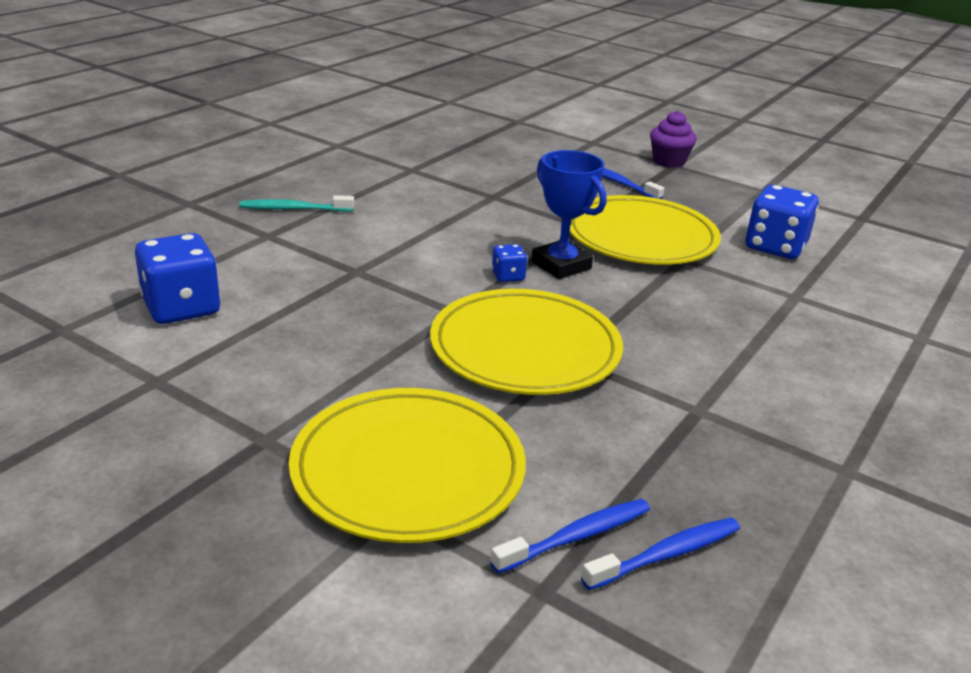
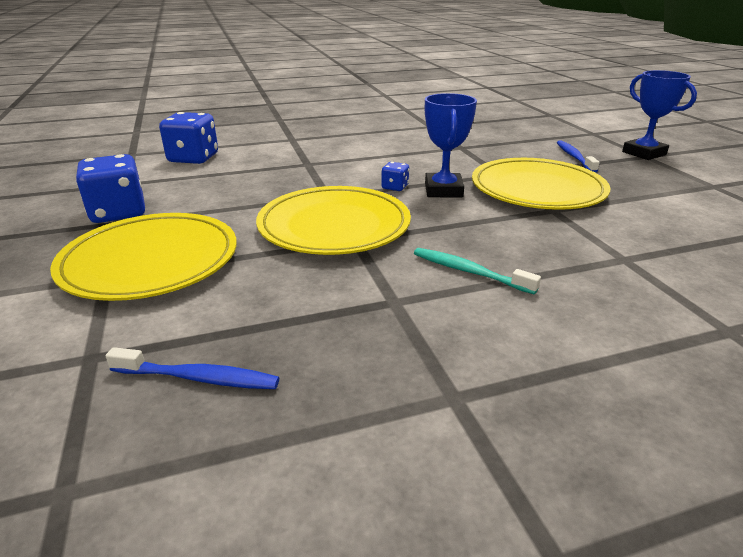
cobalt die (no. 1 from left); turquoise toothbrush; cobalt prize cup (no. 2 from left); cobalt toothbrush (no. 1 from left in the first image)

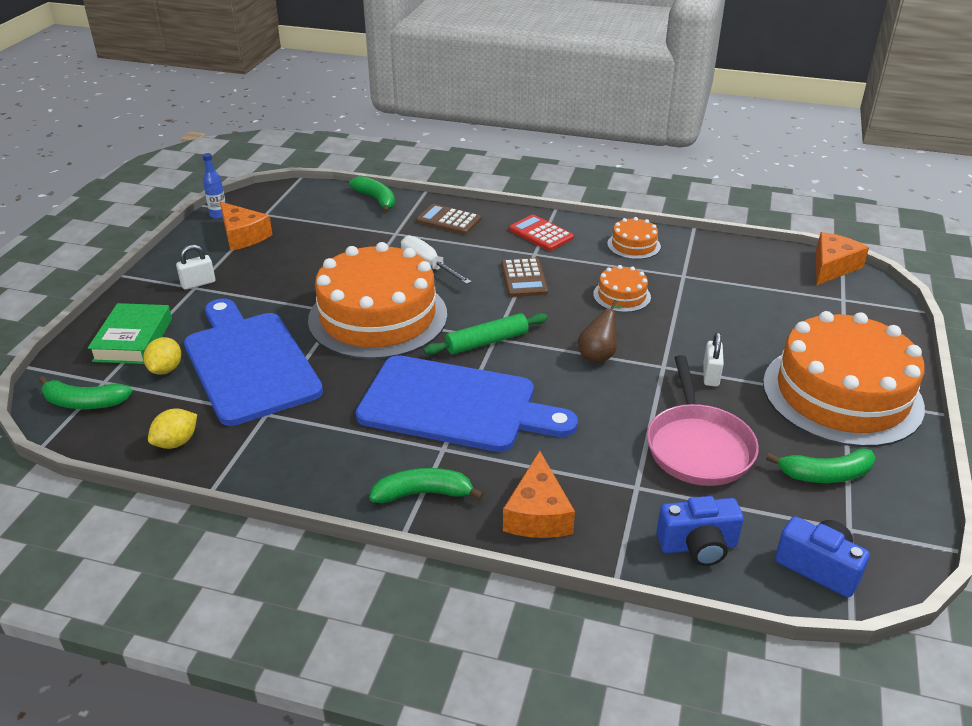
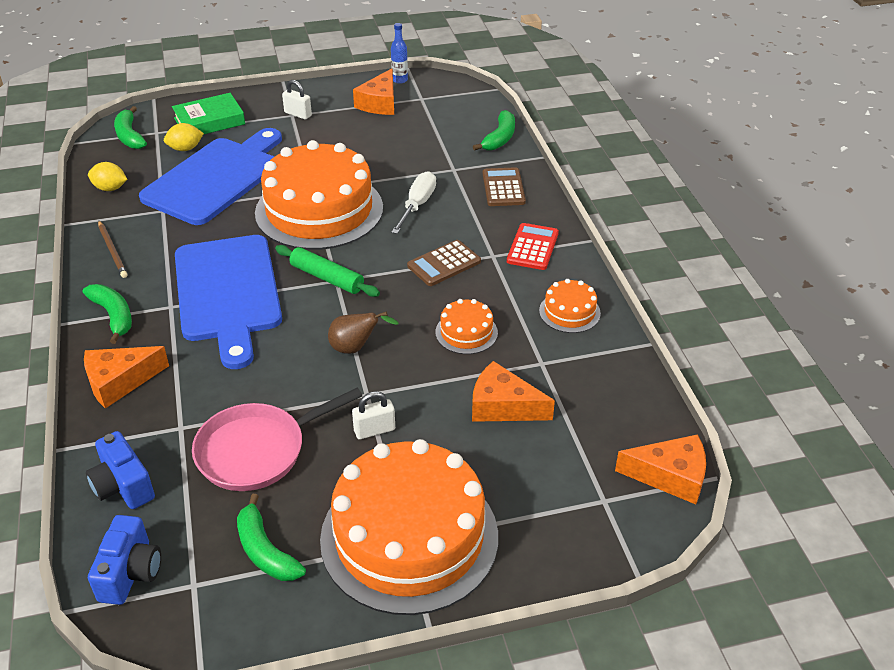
brown wooden pencil; orange cheese wedge (no. 3 from left)

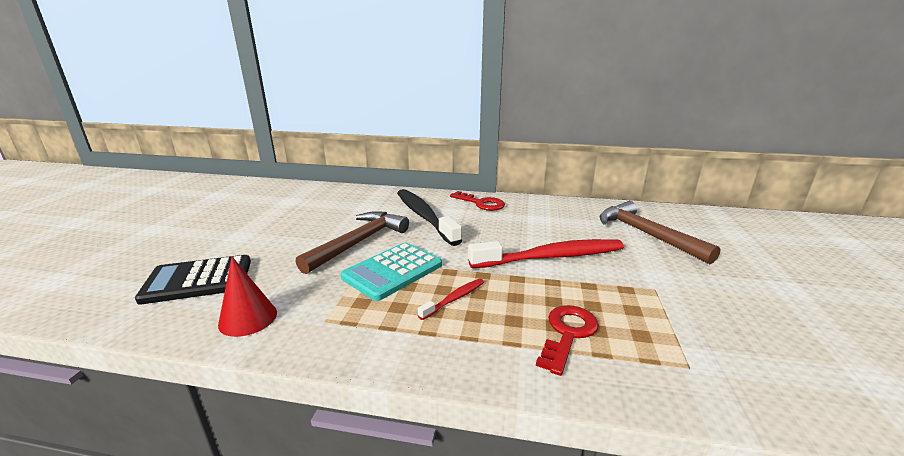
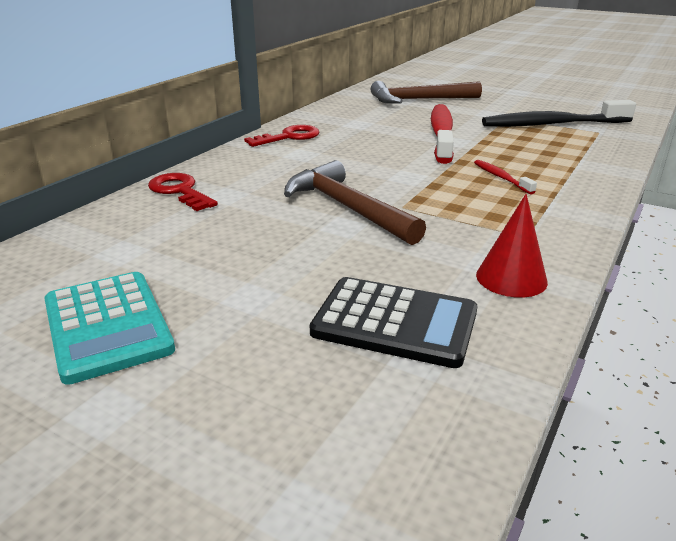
turquoise pocket calculator; crimson door key (no. 1 from left); ebony pocket calculator; ebony toothbrush

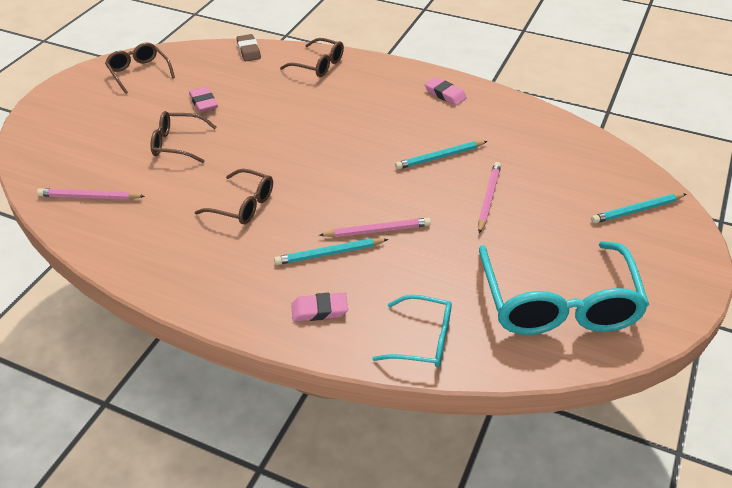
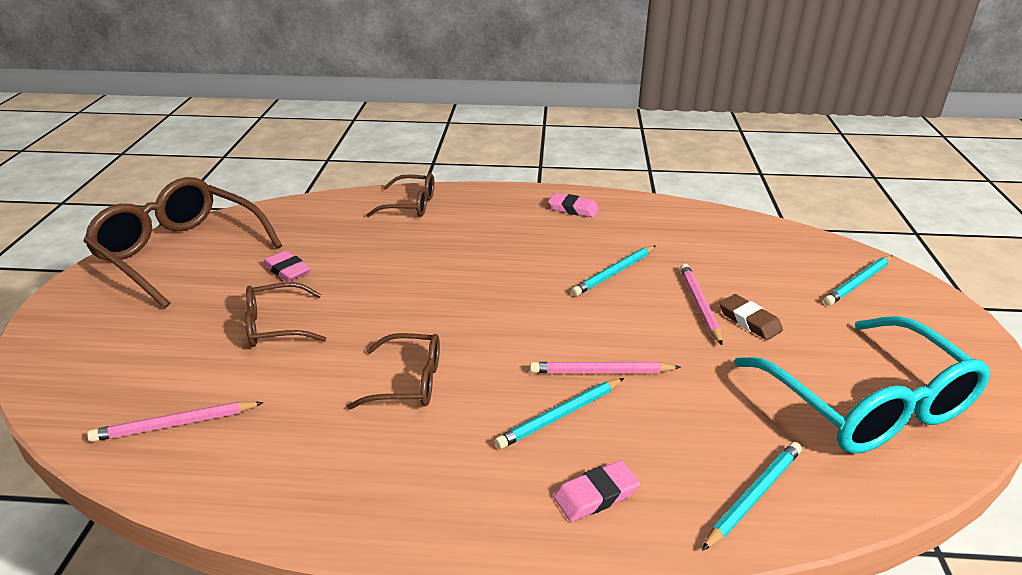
brown spectacles (no. 1 from left); rosy wooden pencil (no. 2 from left); turquoise wooden pencil (no. 3 from left); brown pencil eraser

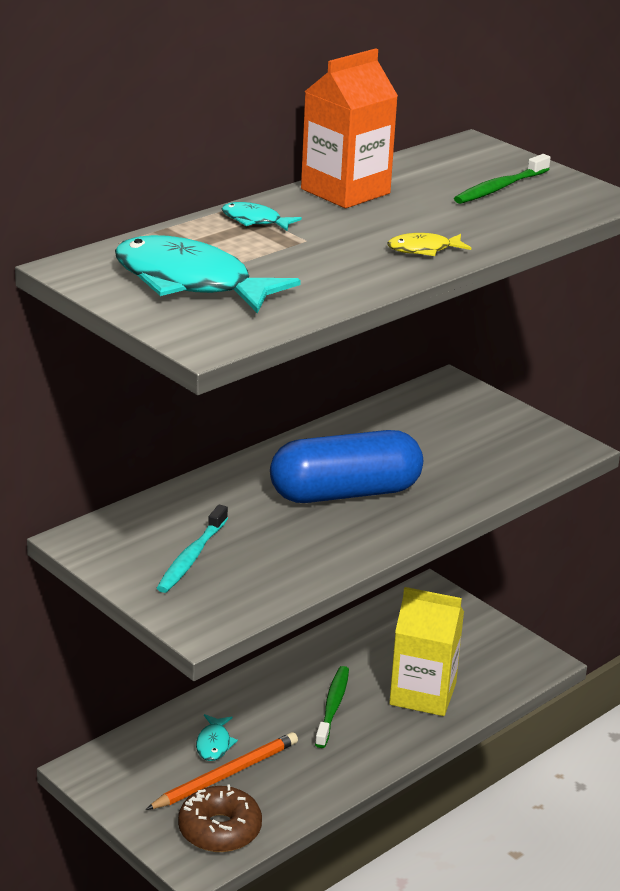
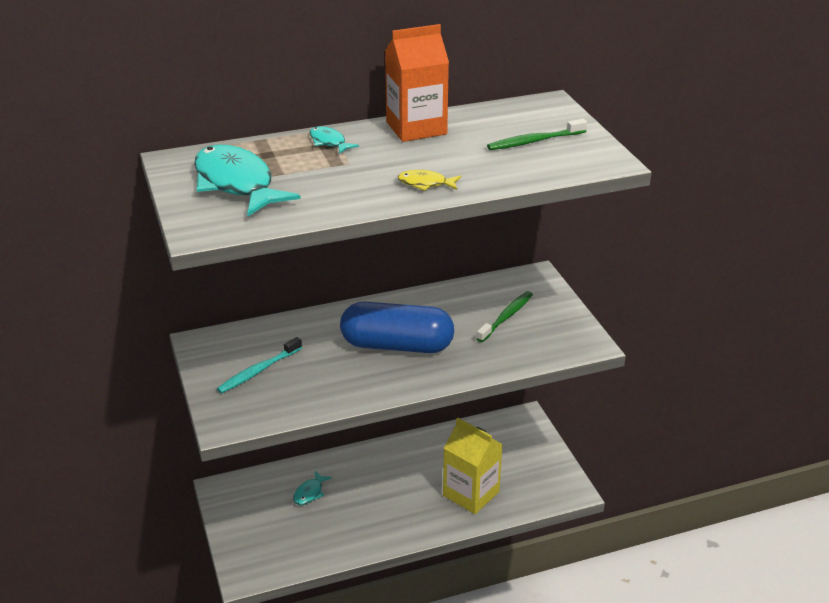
leaf-green toothbrush (no. 1 from left); orange wooden pencil; brown donut

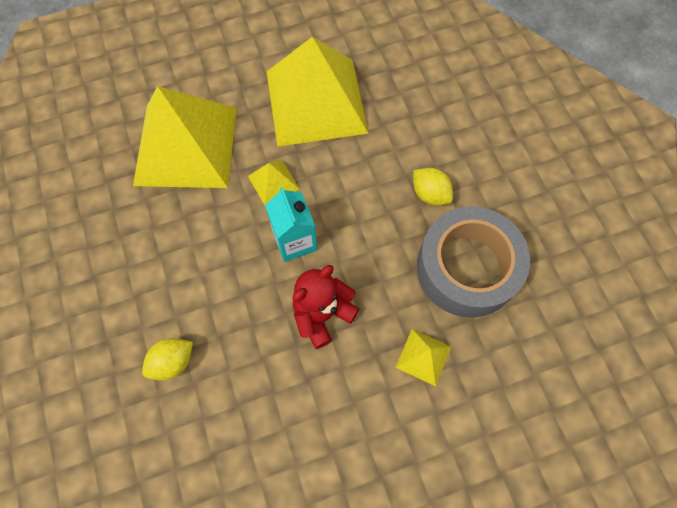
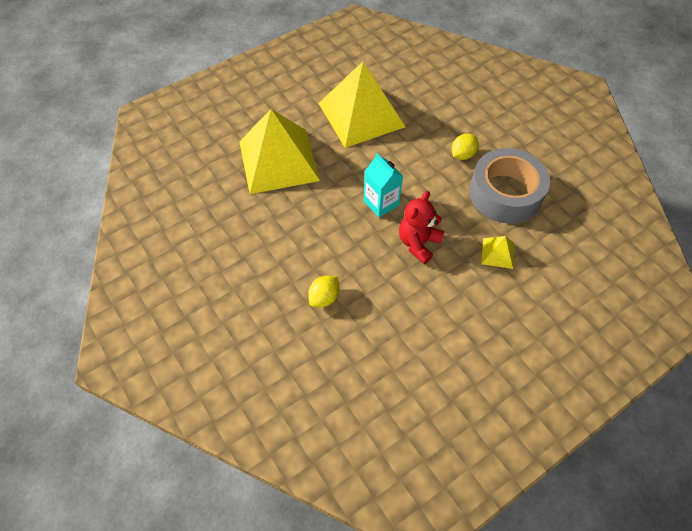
yellow citrus fruit (no. 2 from left); yellow pyramid (no. 2 from left in the first image)

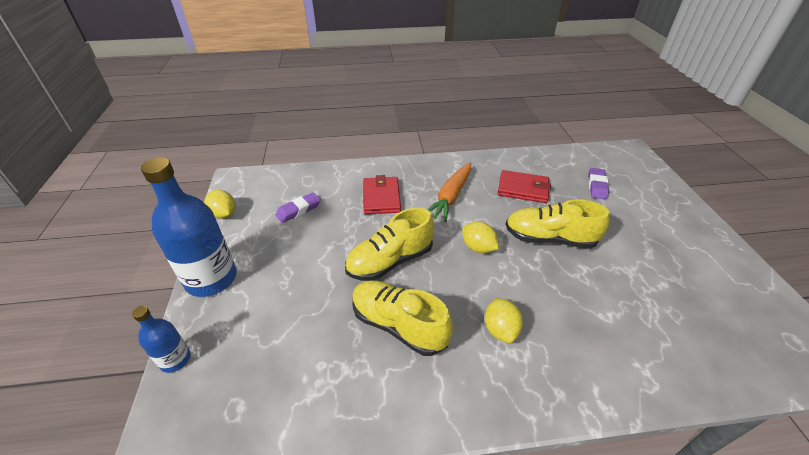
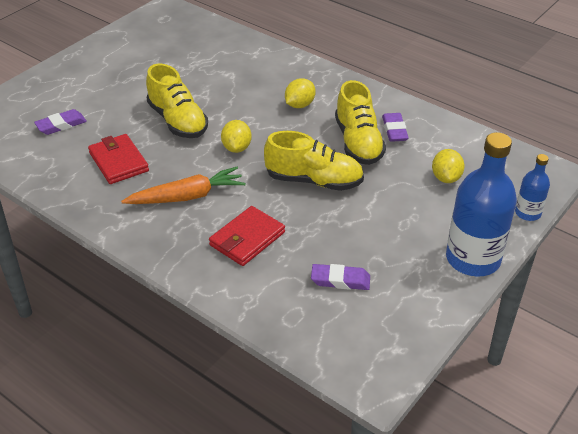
purple pencil eraser (no. 3 from left); yellow citrus fruit (no. 3 from left)

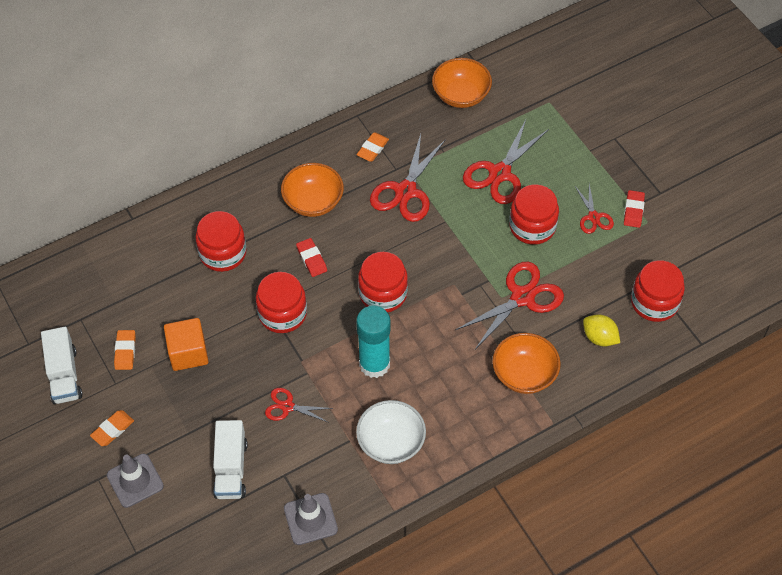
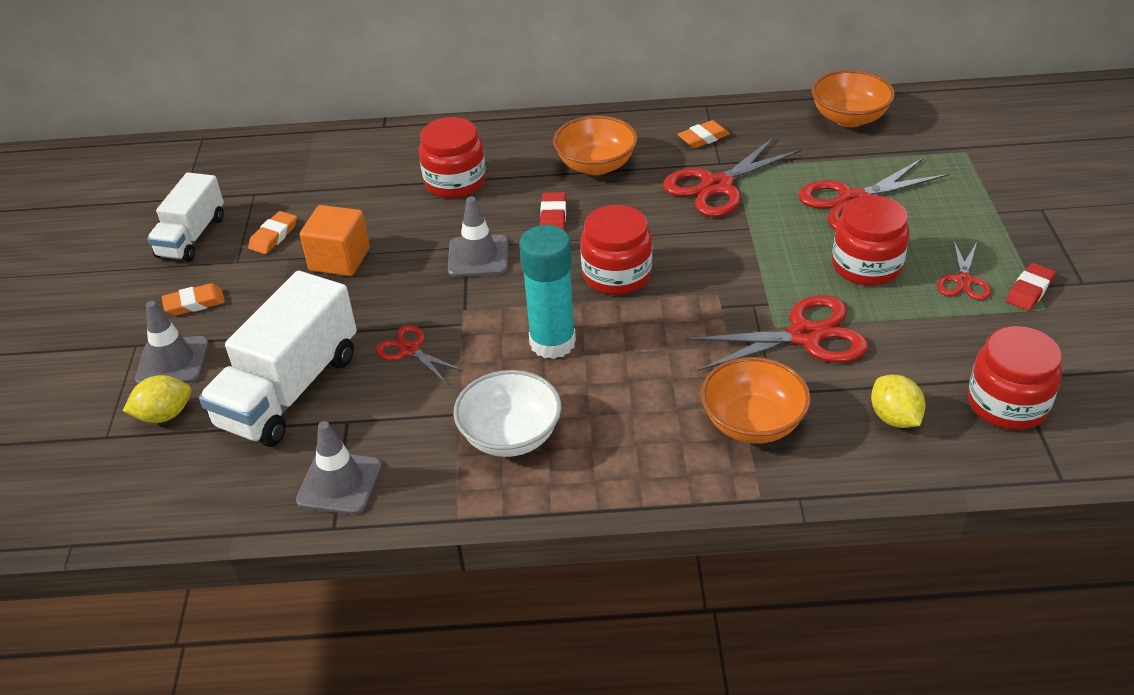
yellow citrus fruit (no. 1 from left); snow-white truck (no. 2 from left); gray safety cone (no. 3 from left)

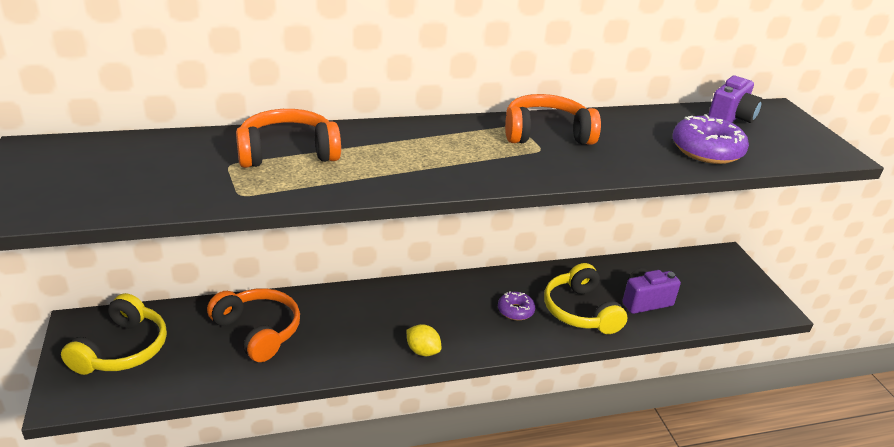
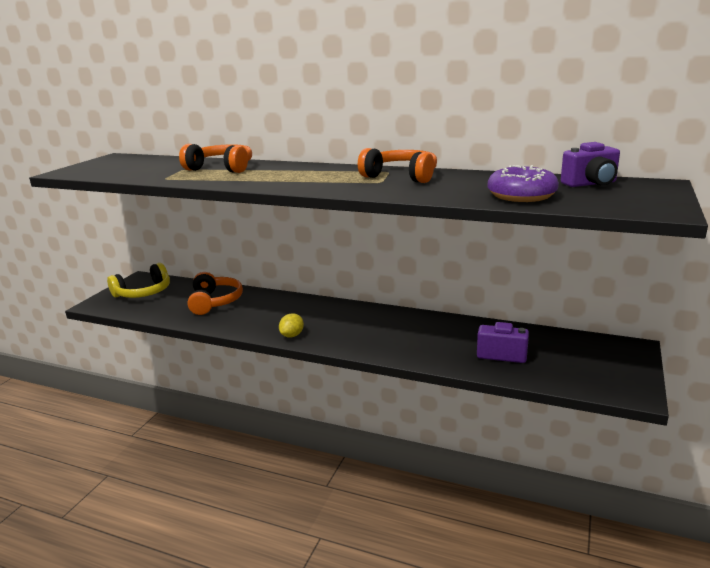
yellow citrus fruit; purple donut (no. 1 from left in the first image); yellow over-ear headphones (no. 2 from left in the first image)

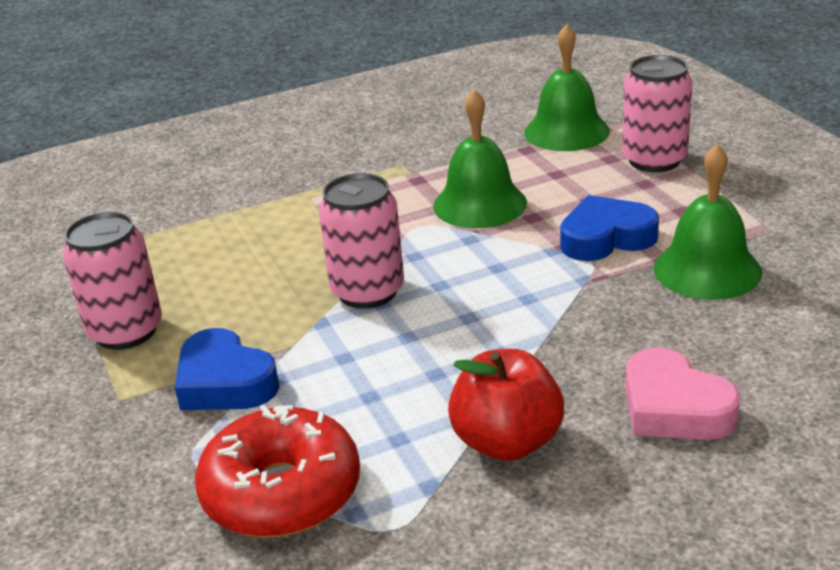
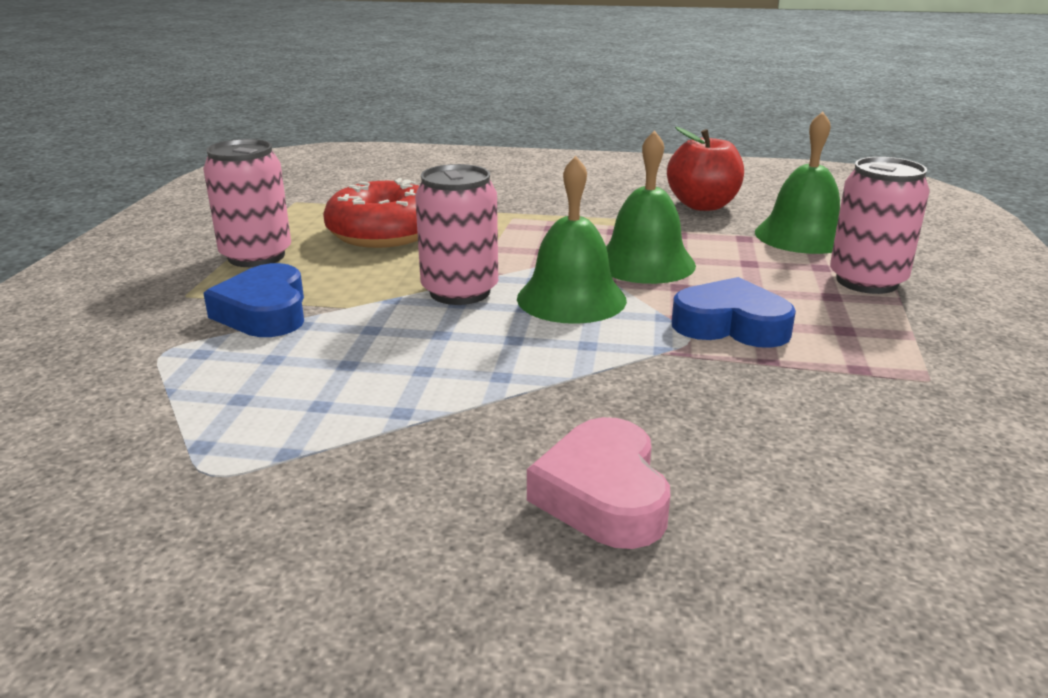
crimson donut; leaf-green bell (no. 1 from left); crimson toy apple

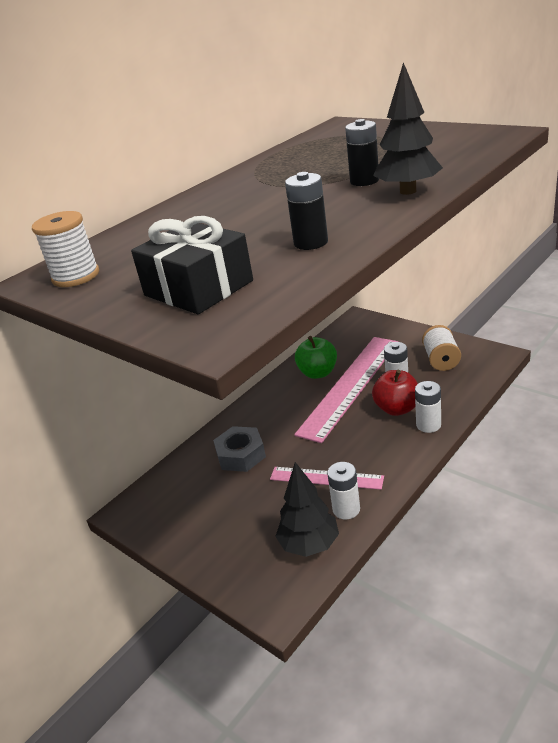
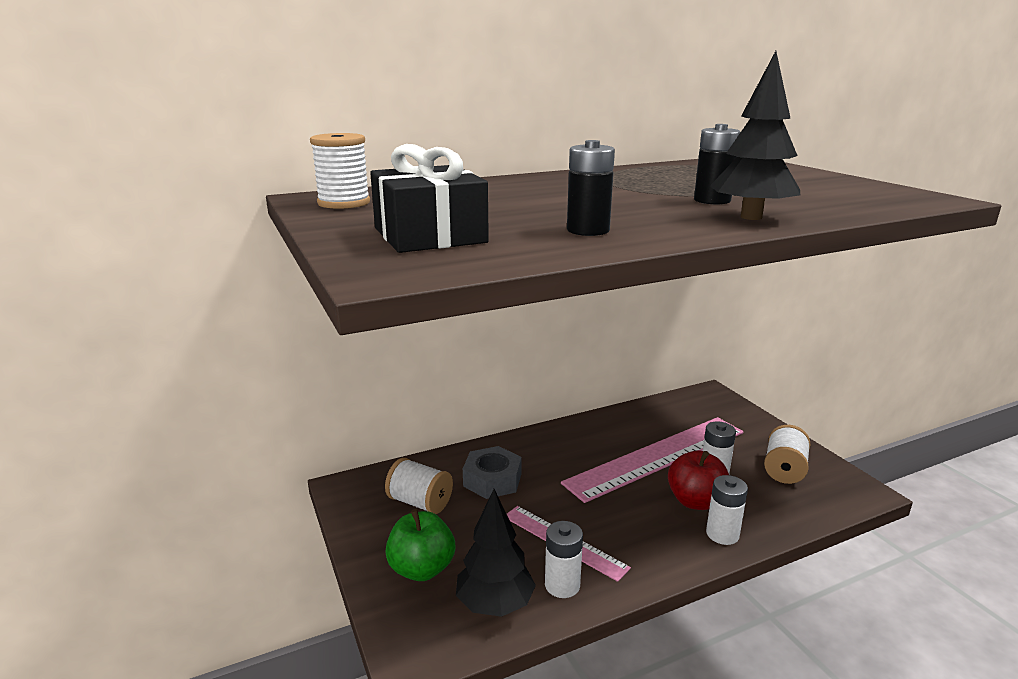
snow-white reel of thread (no. 2 from left); leaf-green toy apple

